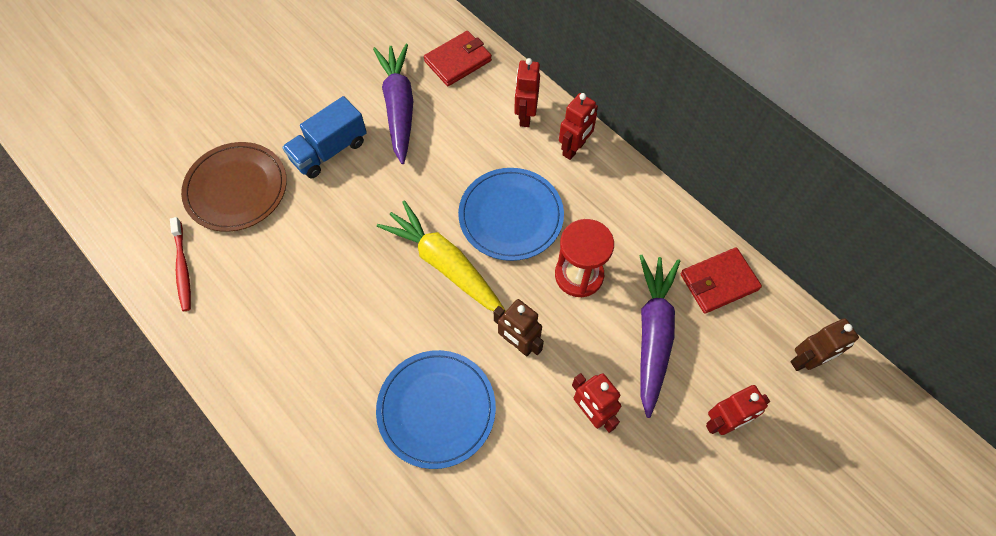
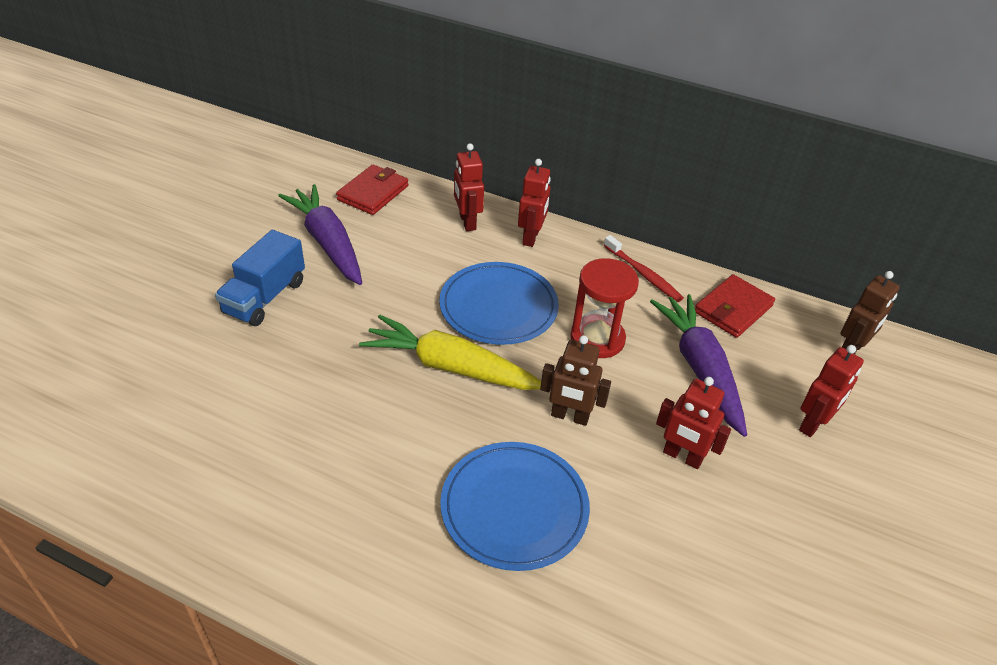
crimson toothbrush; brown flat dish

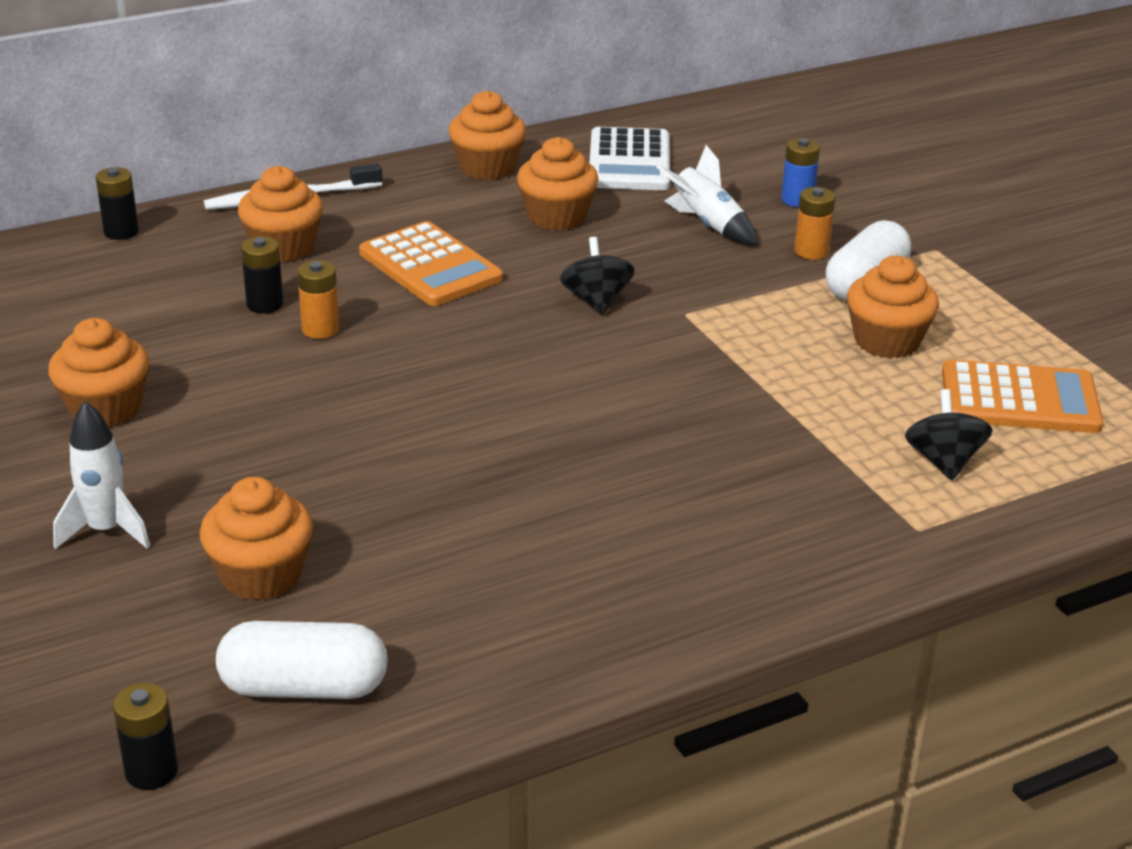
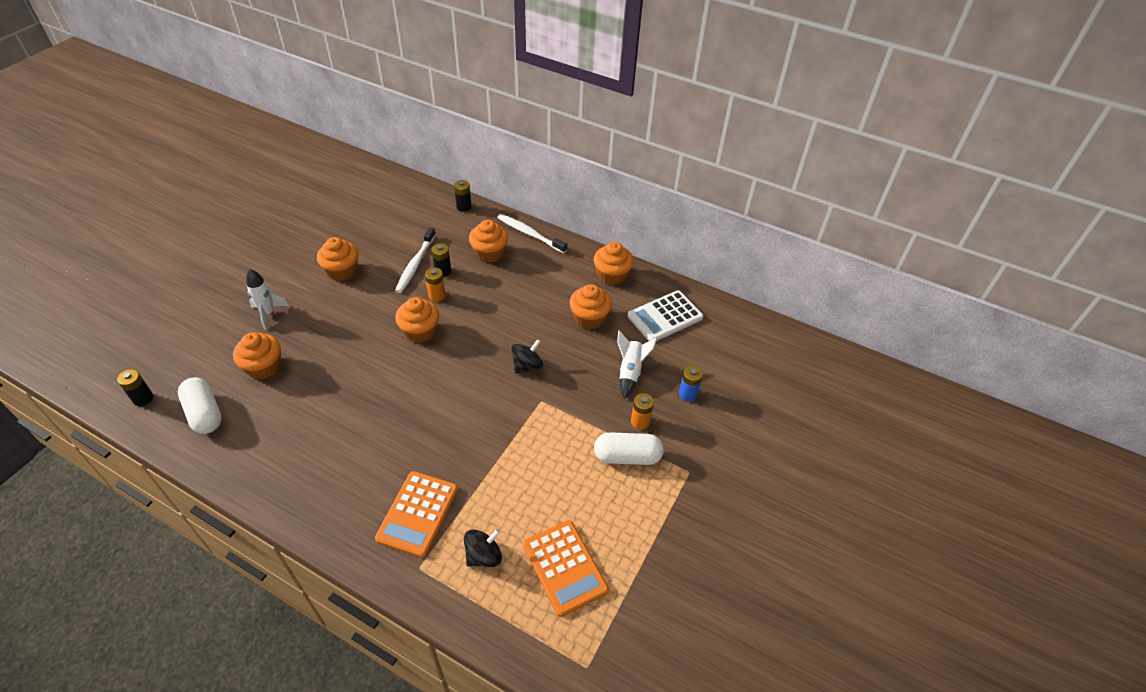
orange pocket calculator (no. 1 from left); snow-white toothbrush (no. 1 from left); orange cupcake (no. 3 from left)

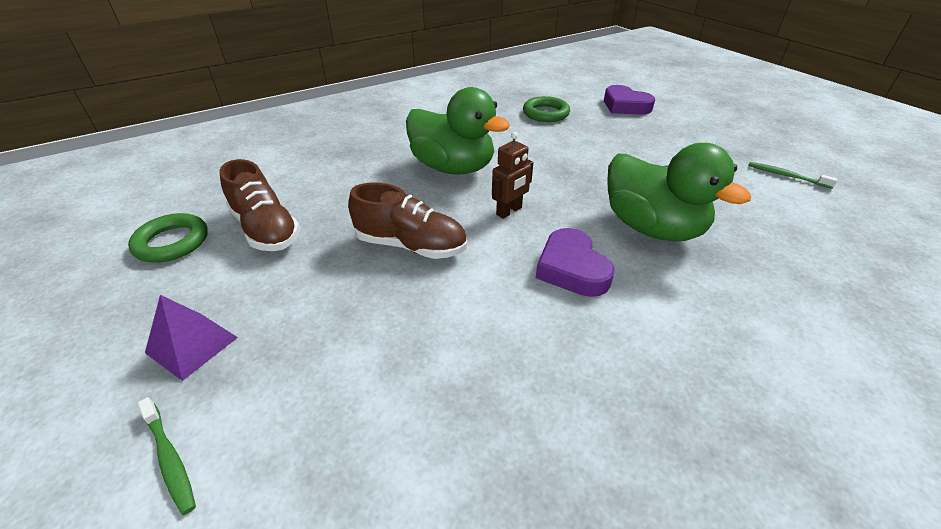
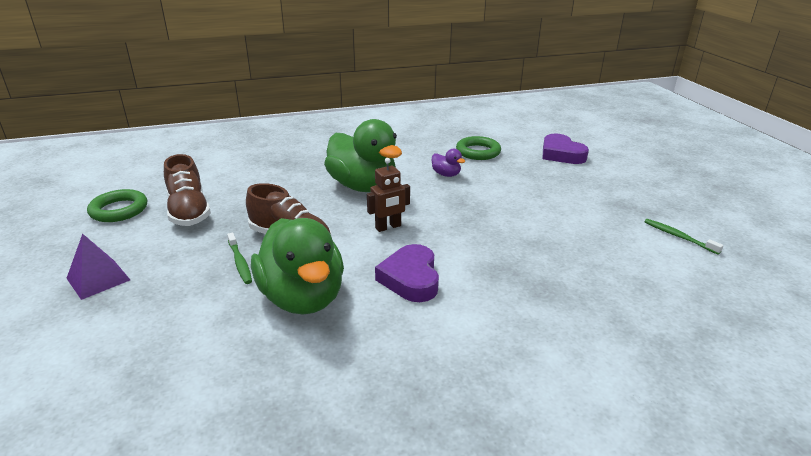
leaf-green toothbrush (no. 1 from left); leaf-green rubber duck (no. 1 from left); purple rubber duck

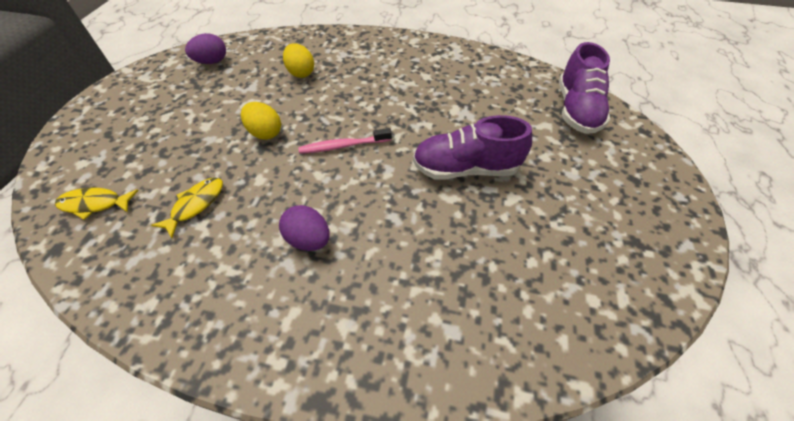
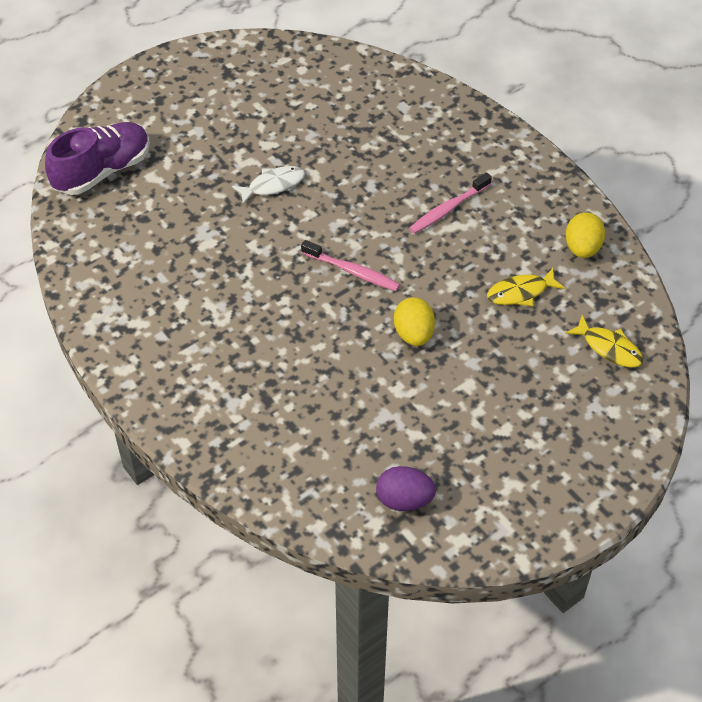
snow-white toy fish; rosy toothbrush (no. 2 from left); yellow toy egg (no. 2 from left)

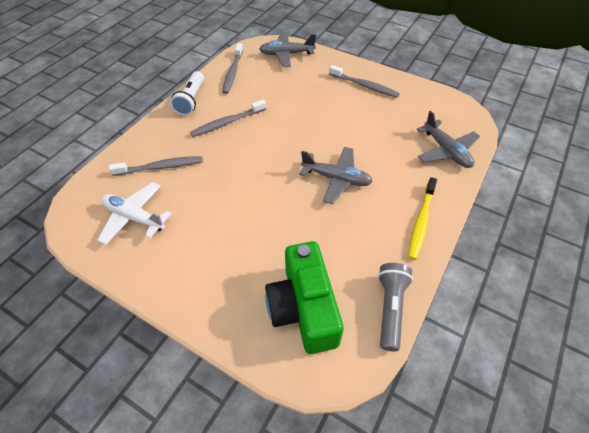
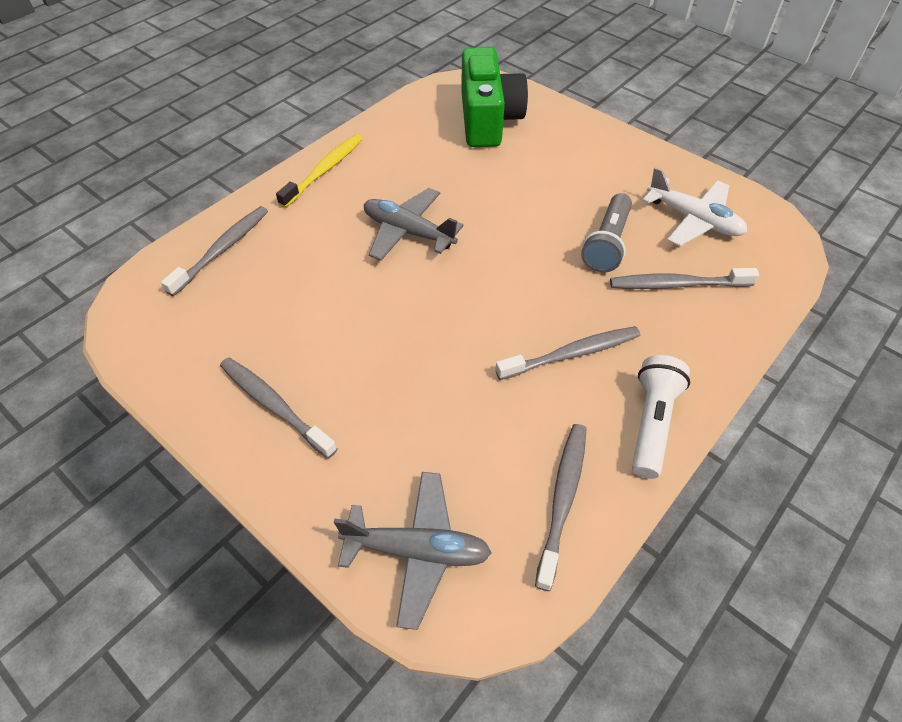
gray toothbrush (no. 1 from left); gray flashlight

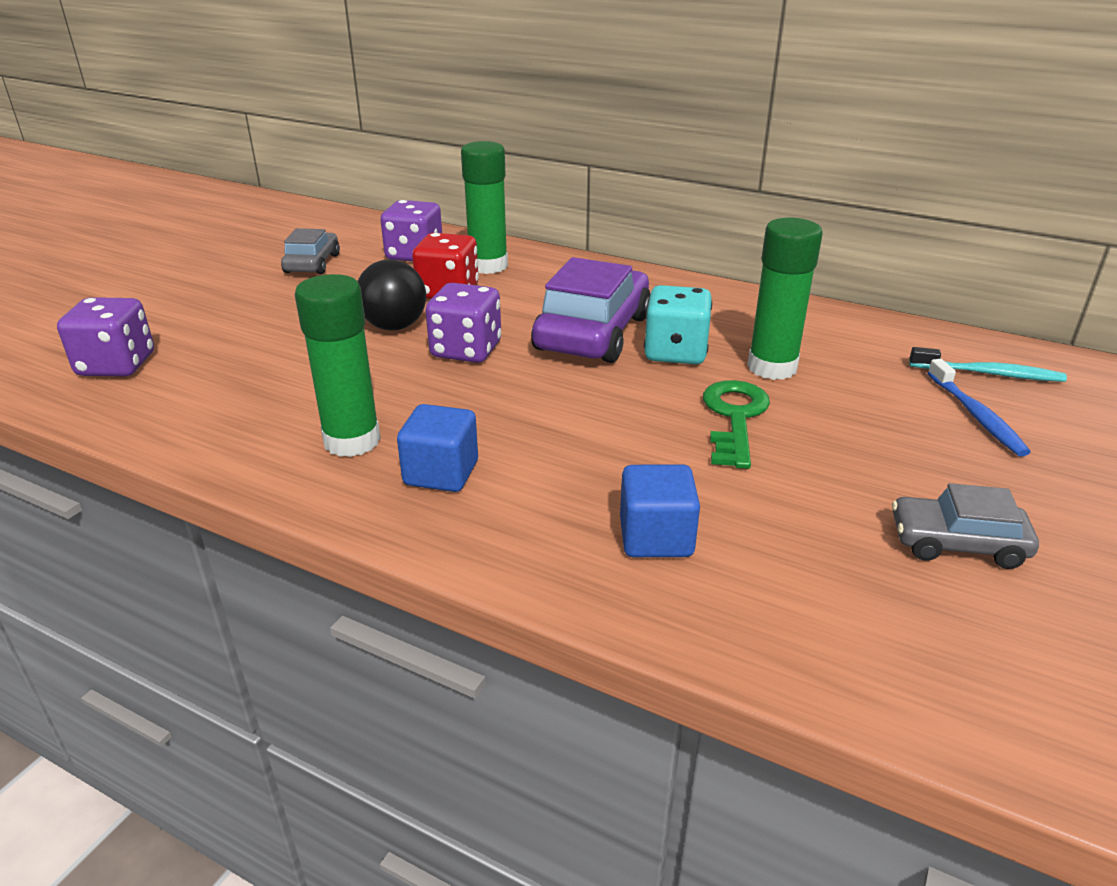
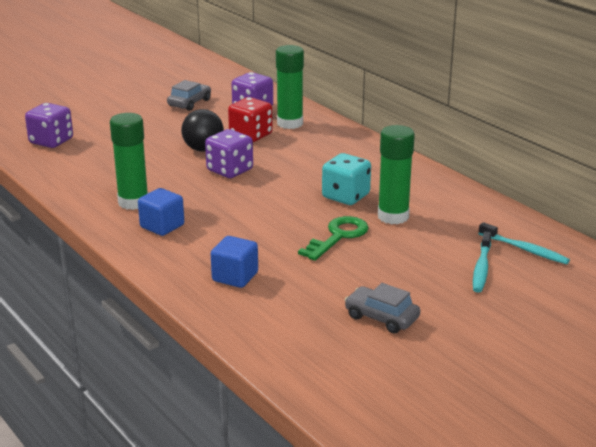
turquoise toothbrush (no. 1 from left); purple toy car

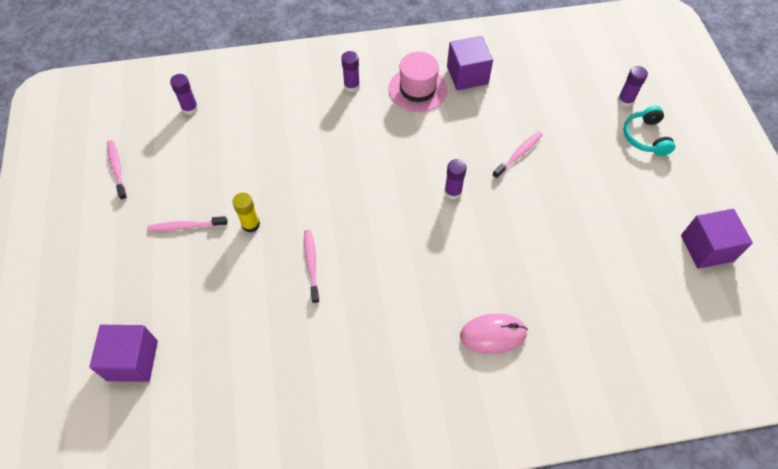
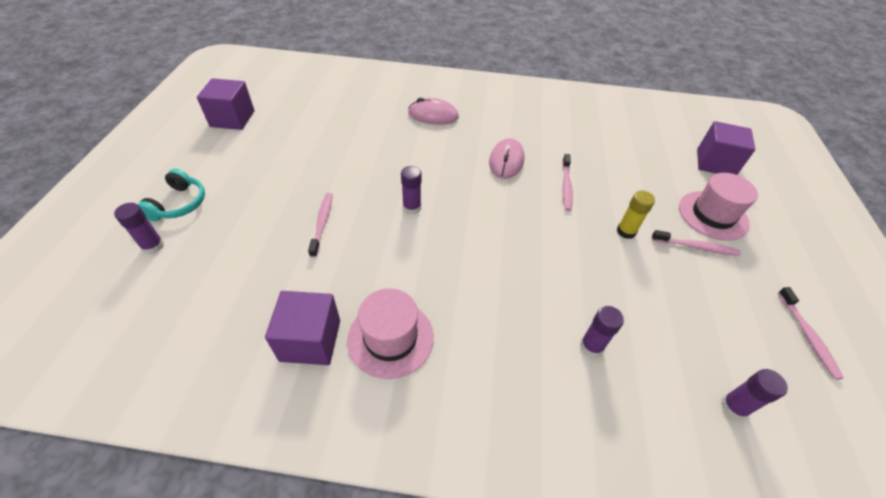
rosy toothbrush (no. 1 from left); rosy mouse (no. 2 from left); purple glue stick (no. 3 from left); rosy tall hat (no. 2 from left)

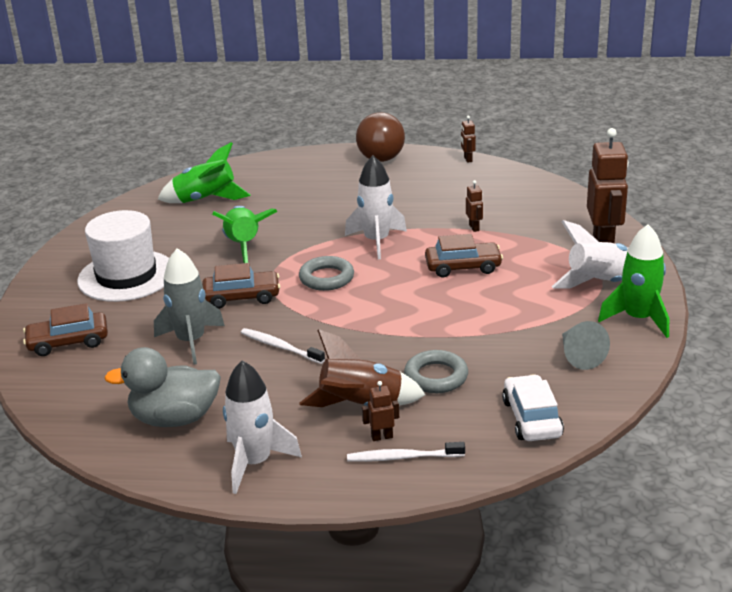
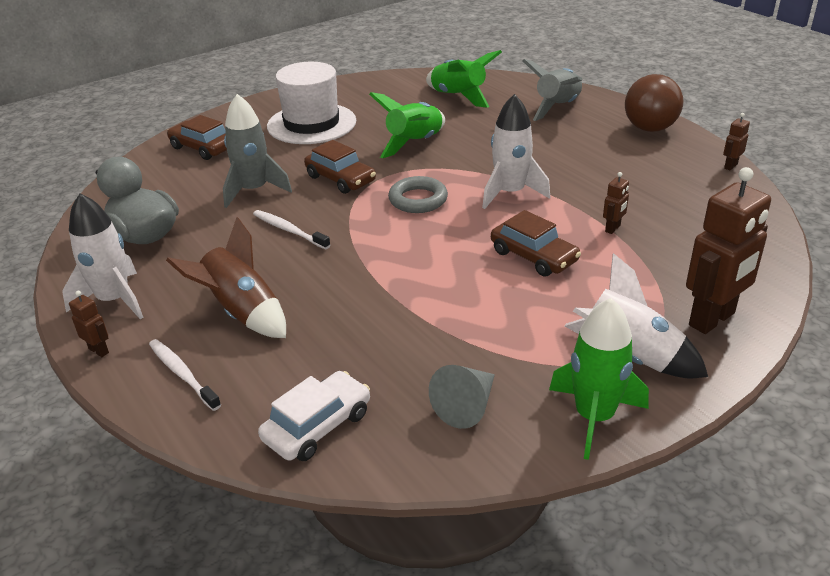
brown robot figure (no. 1 from left); snow-white toothbrush (no. 2 from left); gray toy rocket (no. 2 from left); gray hoop (no. 2 from left in the first image)

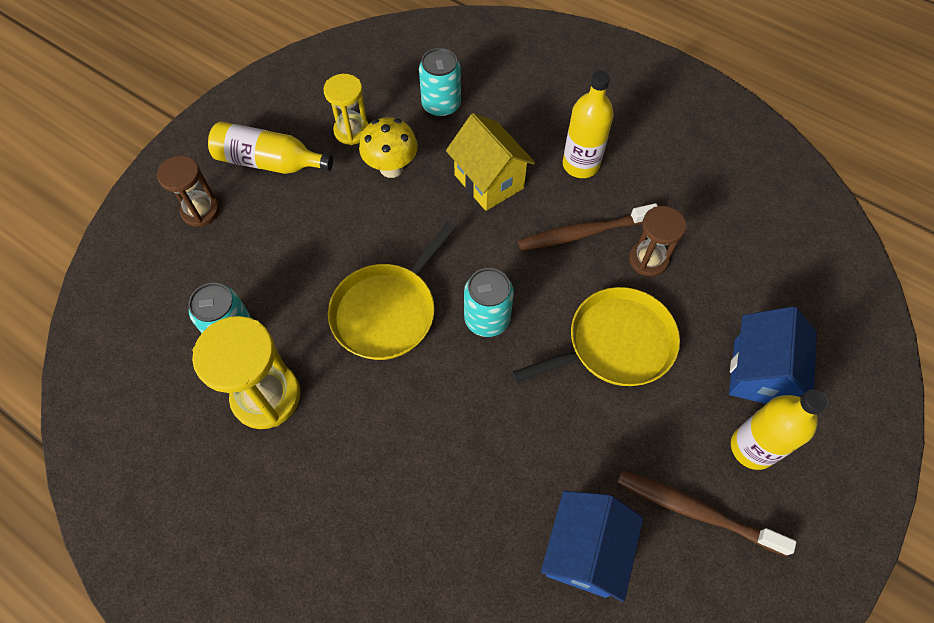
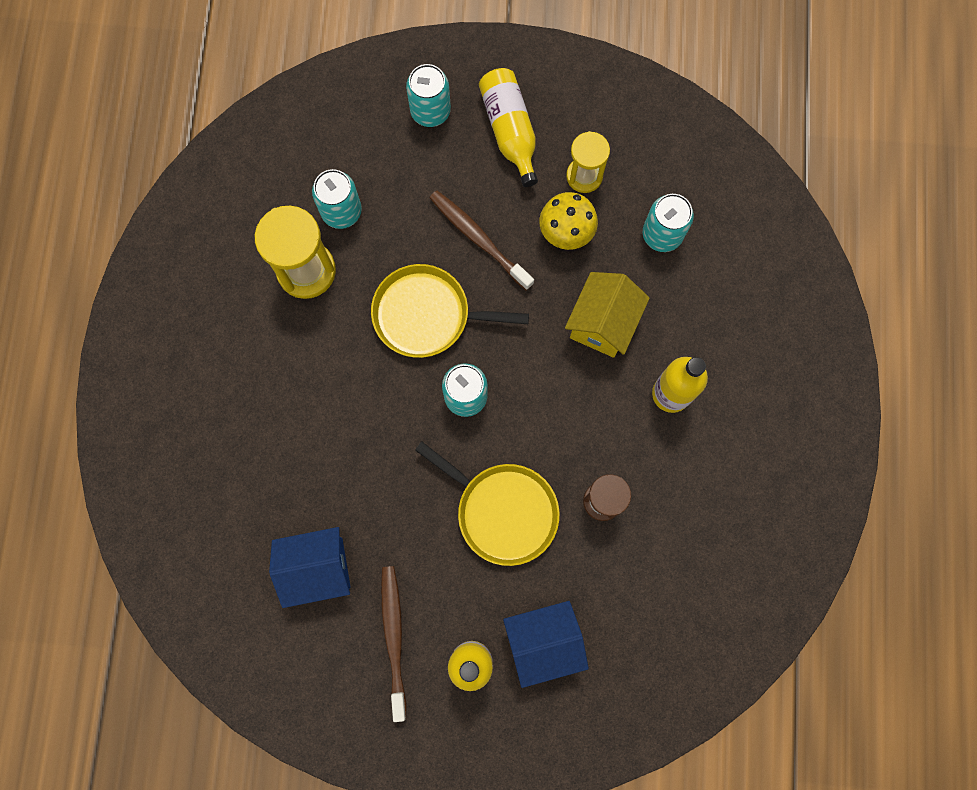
turquoise can (no. 2 from left); brown toothbrush (no. 2 from left)

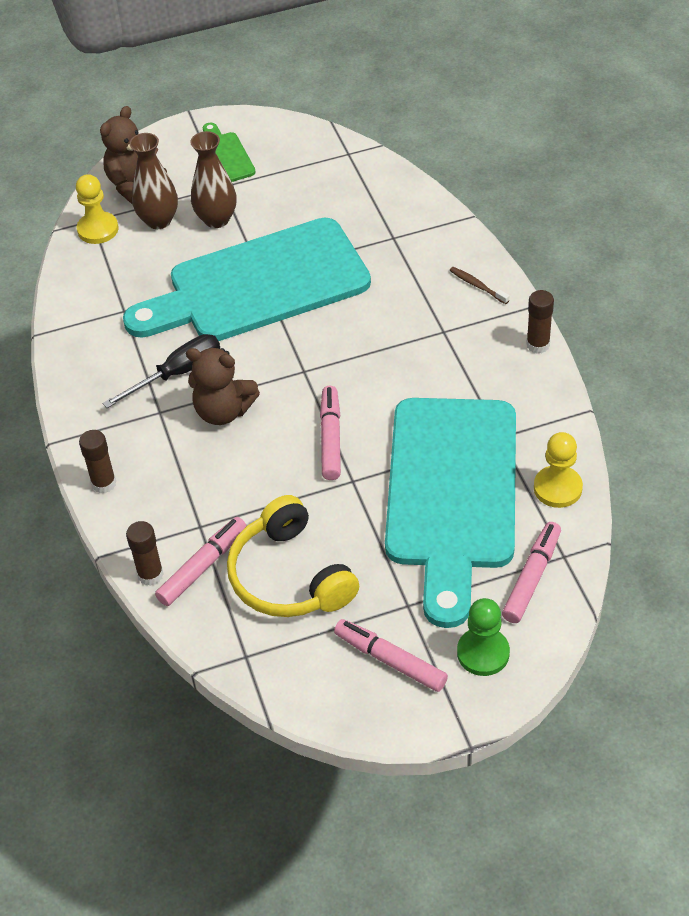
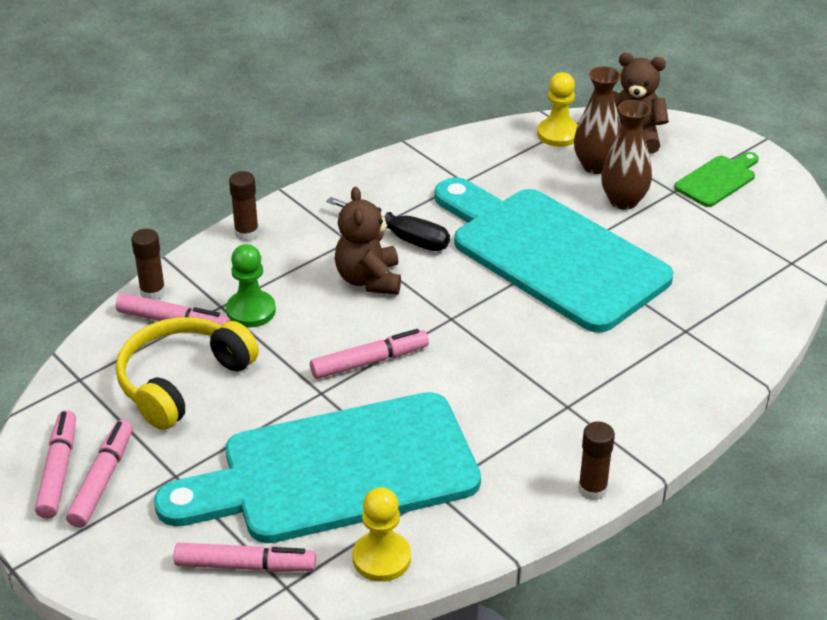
rosy felt pen (no. 1 from left); leaf-green game pawn; brown toothbrush

